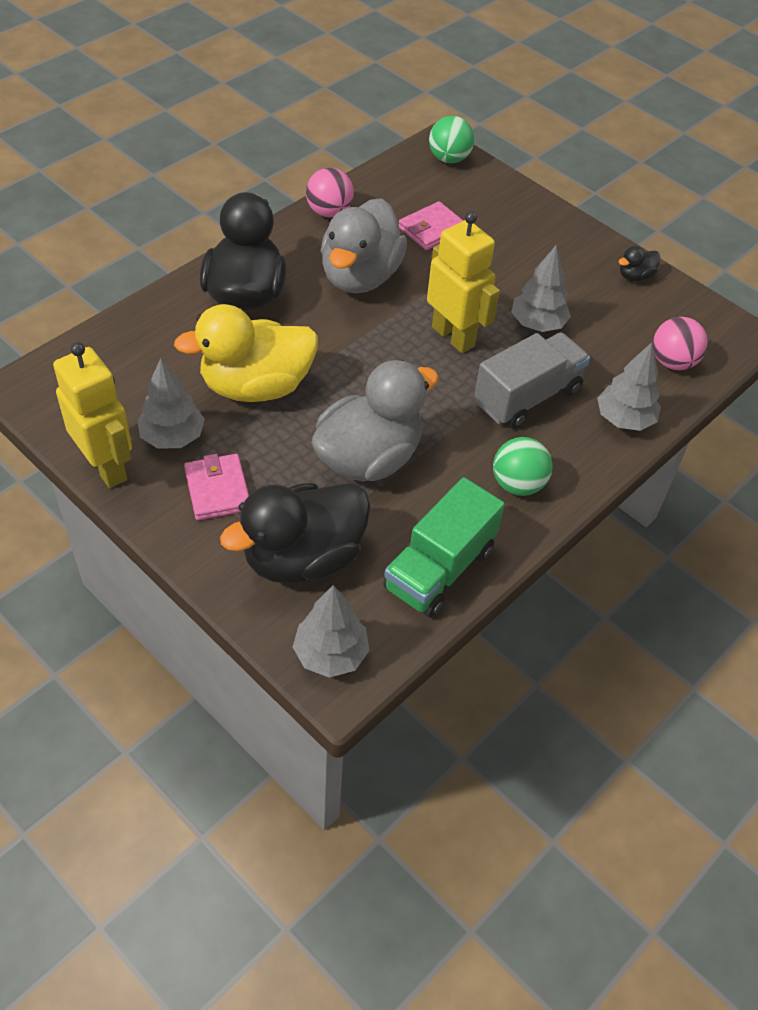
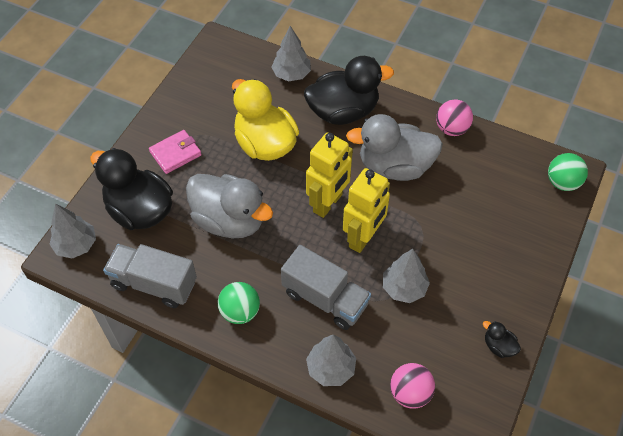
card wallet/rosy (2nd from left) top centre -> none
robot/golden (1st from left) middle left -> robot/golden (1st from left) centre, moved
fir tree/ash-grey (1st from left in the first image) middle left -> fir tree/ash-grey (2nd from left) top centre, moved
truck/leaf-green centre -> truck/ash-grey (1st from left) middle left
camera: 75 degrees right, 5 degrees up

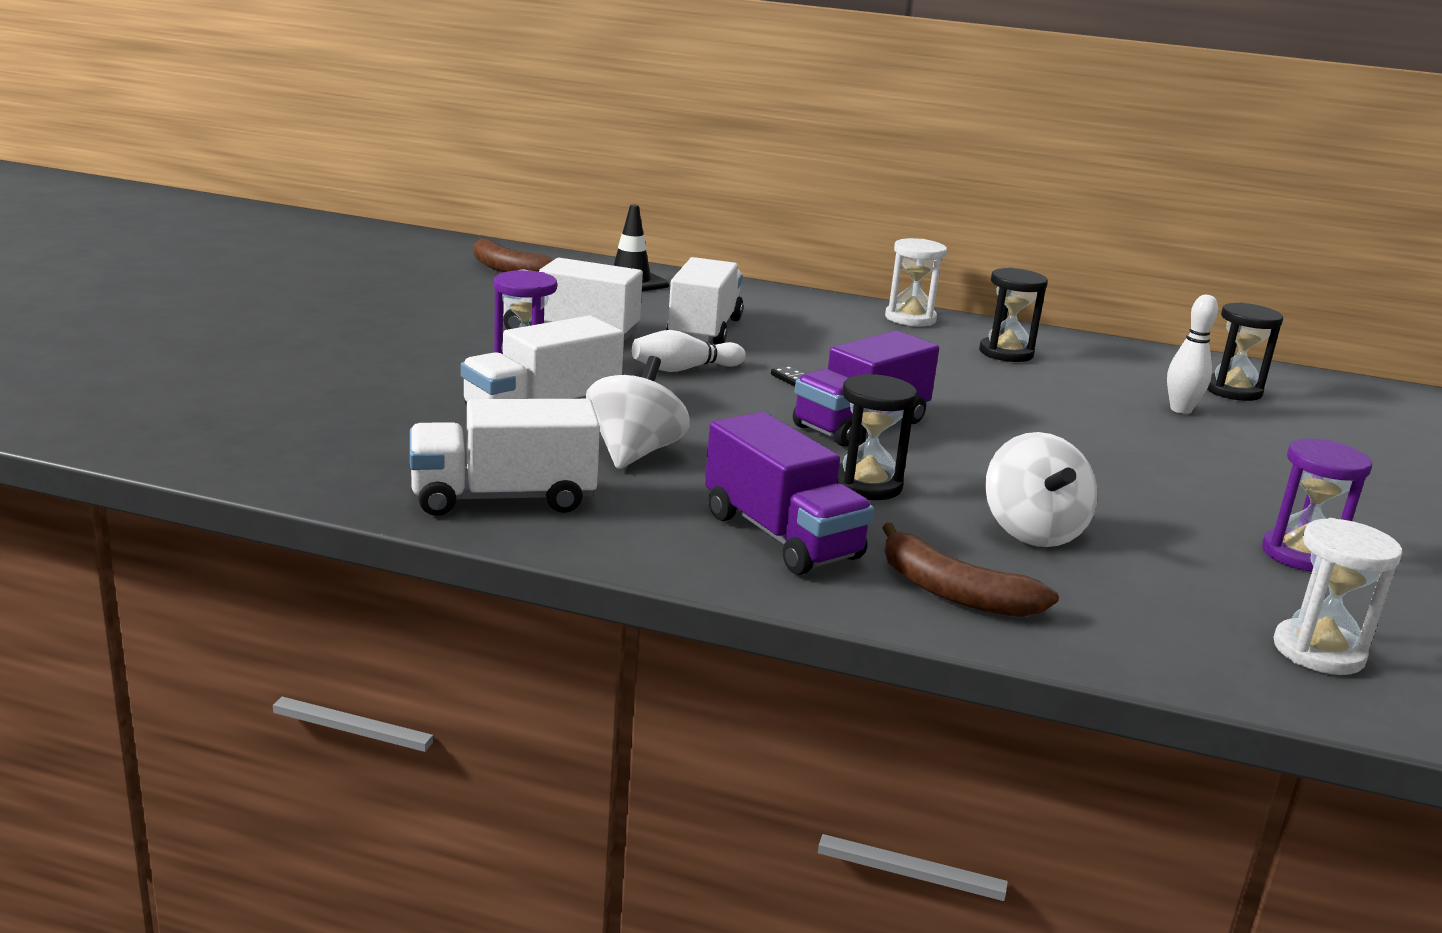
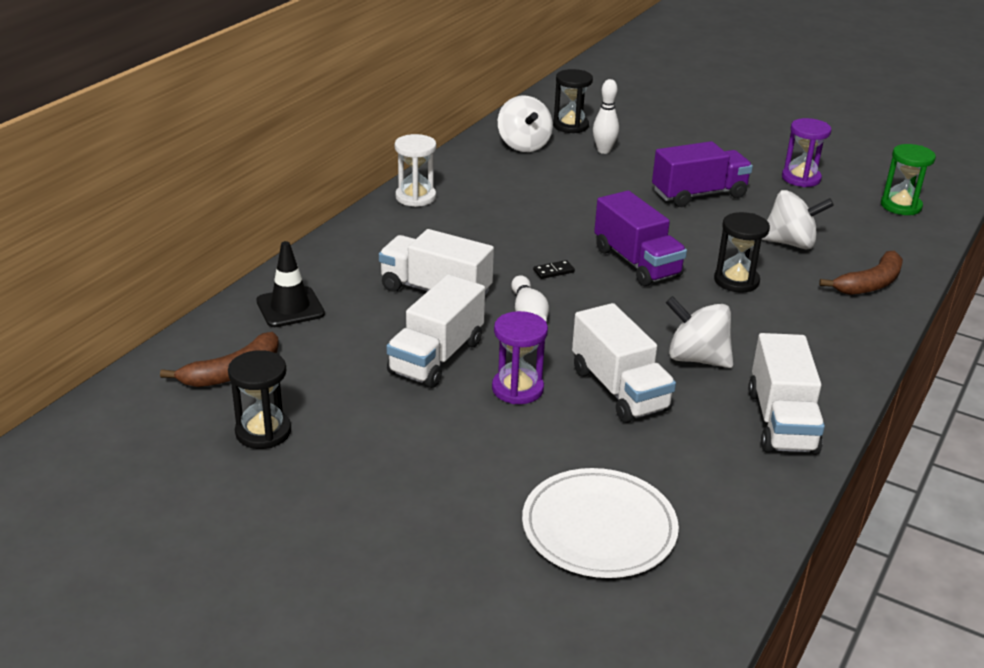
none -> whirligig/snow-white (1st from left) top centre
none -> plate/snow-white bottom centre
truck/purple (1st from left in the first image) centre -> truck/purple (2nd from left) top right, moved
sandglass/ebony (2nd from left in the first image) middle right -> sandglass/ebony (1st from left) middle left, moved
sandglass/snow-white (2nd from left) middle right -> sandglass/leaf-green top right
camera: 75 degrees left, 10 degrees up

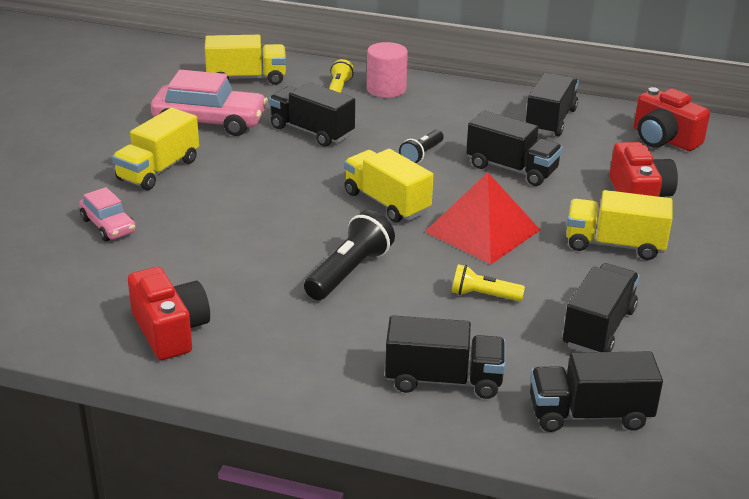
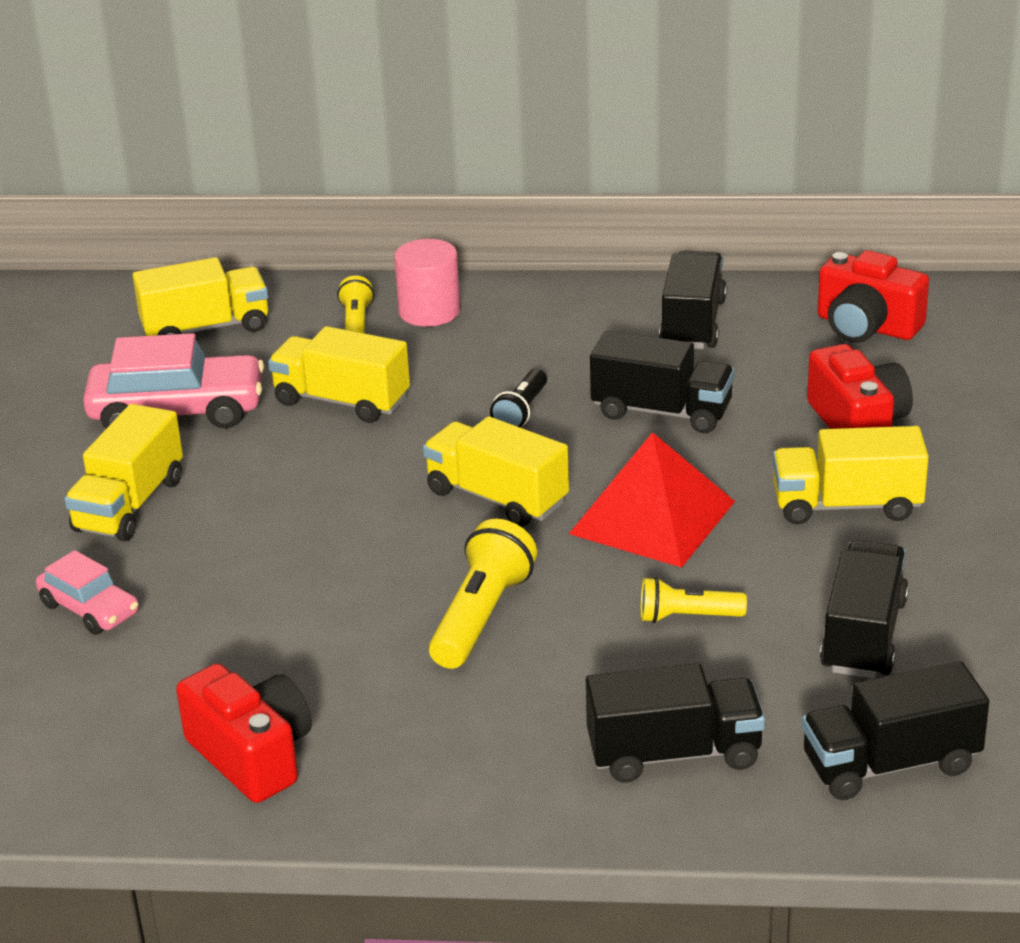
truck/ebony (1st from left) top centre -> truck/golden (3rd from left) middle left
torch/ebony (1st from left) centre -> torch/golden (2nd from left) centre
camera: 10 degrees left, 0 degrees up

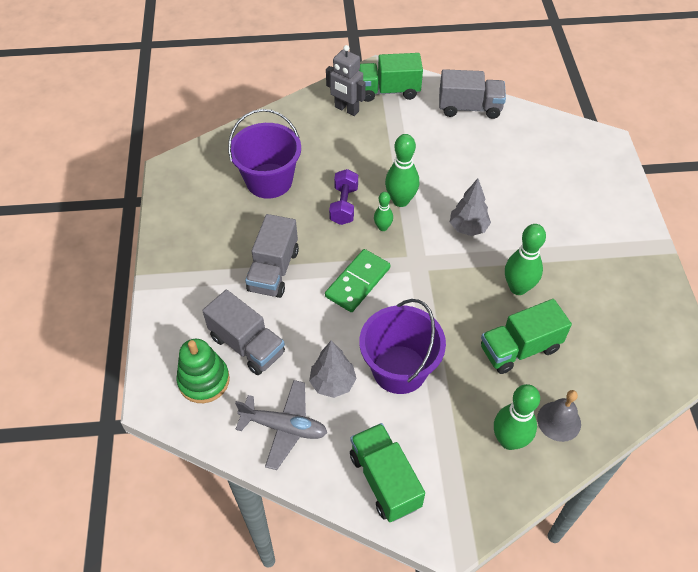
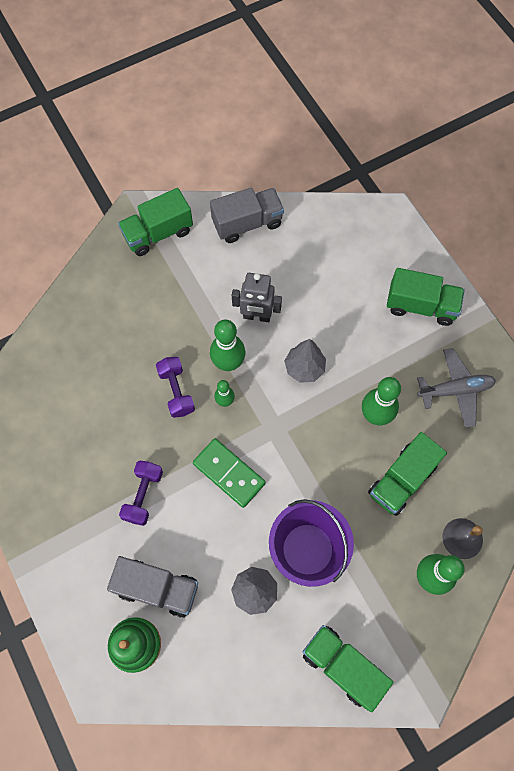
sand bucket/purple (1st from left) top centre -> none
none -> truck/leaf-green (4th from left) middle right
toy plane/ash-grey bottom centre -> toy plane/ash-grey middle right, moved
robot/ash-grey top centre -> robot/ash-grey centre, moved
truck/ash-grey (2nd from left) centre -> free weight/purple (1st from left) middle left
domino/leaf-green centre, 60 degrees counterclockwise
camera: 25 degrees left, 15 degrees up

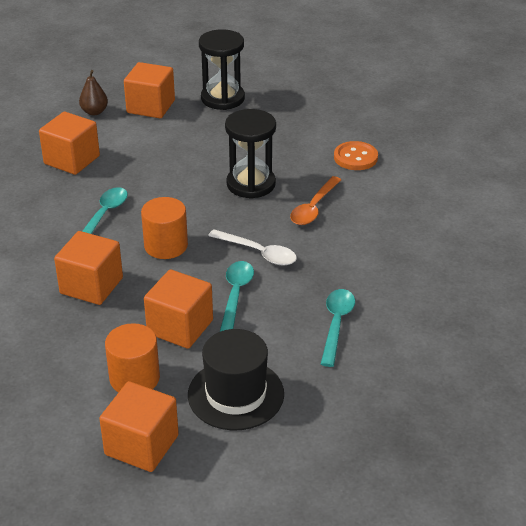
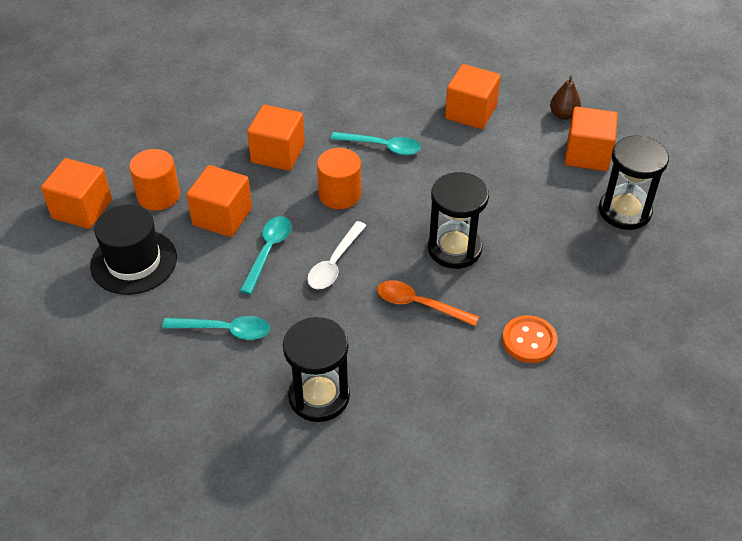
none -> sandglass/ebony (1st from left) bottom centre
tablespoon/teal (2nd from left) centre, 75 degrees counterclockwise
camera: 85 degrees right, 10 degrees up

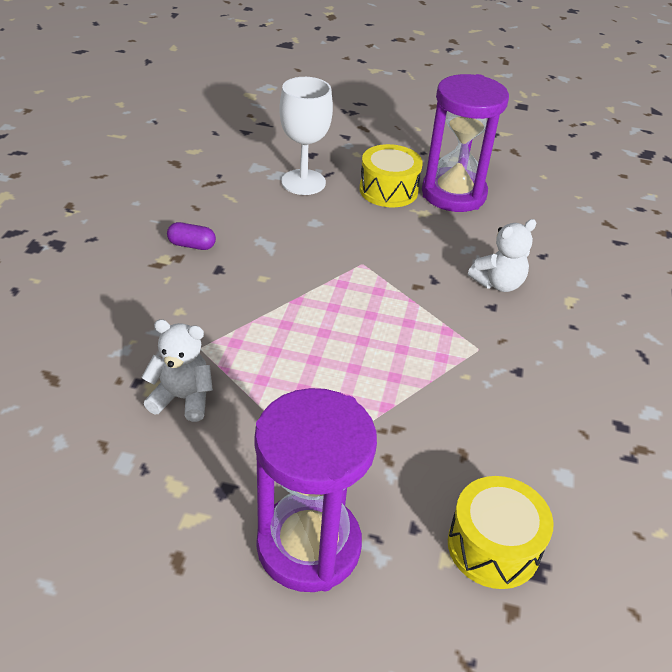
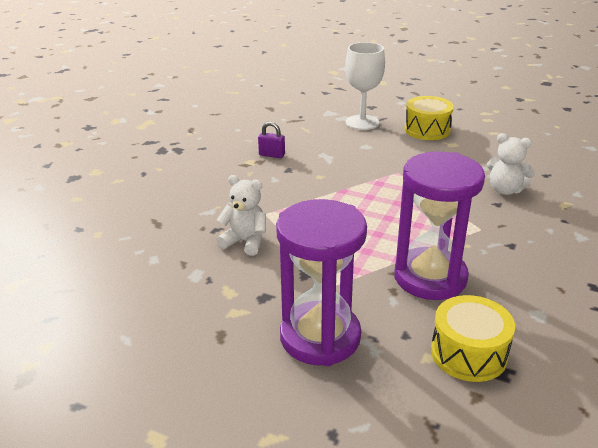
sandglass/purple (2nd from left) top right -> sandglass/purple (2nd from left) middle right, moved
capsule/purple middle left -> small lock/purple top centre
teddy bear/snow-white (2nd from left) middle right, 45 degrees clockwise
camera: 15 degrees right, 10 degrees down

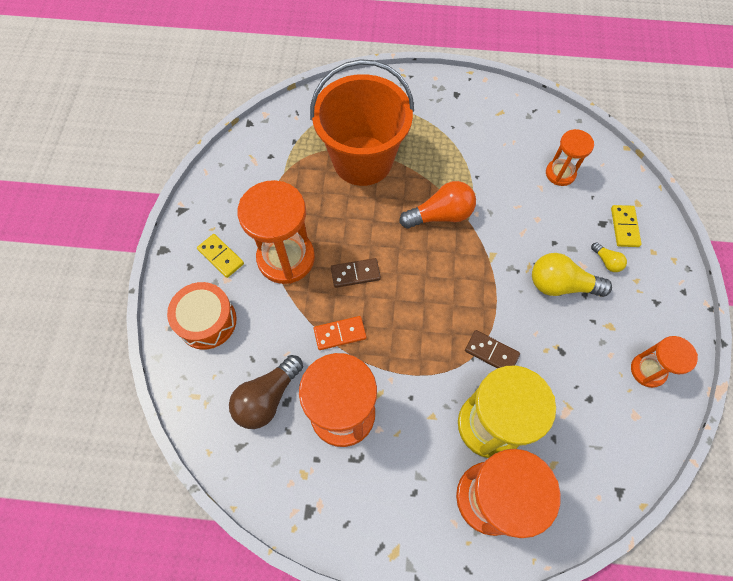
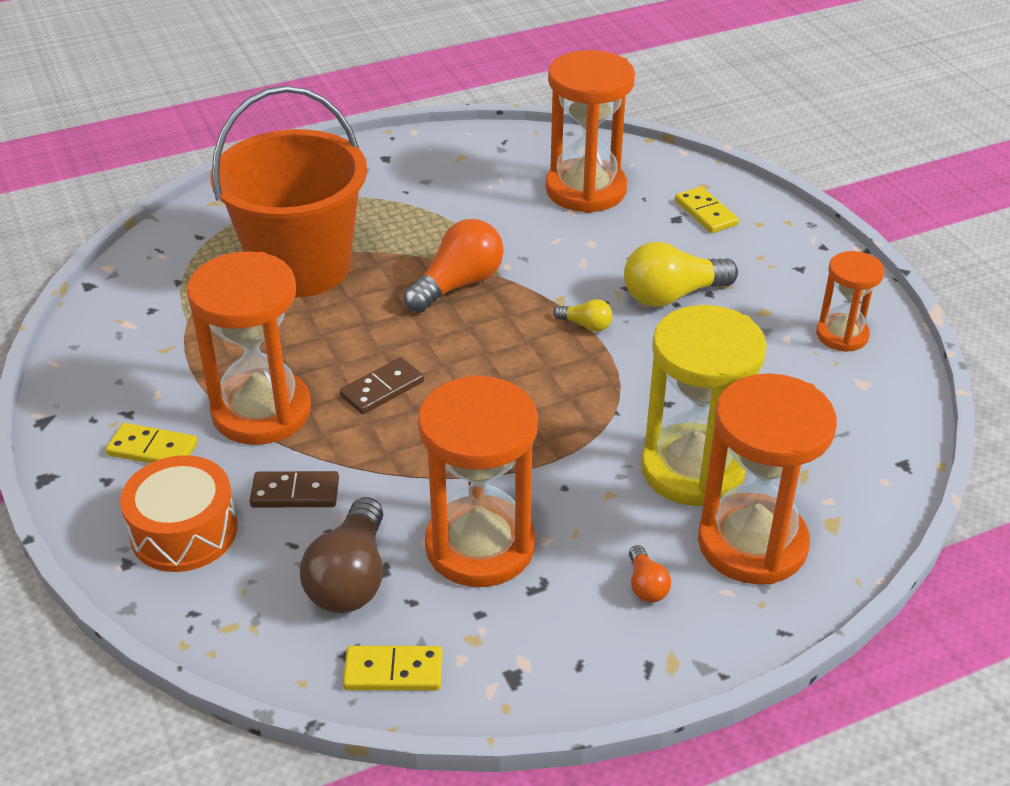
domino/orange-coloured centre -> none
none -> domino/golden (2nd from left) bottom centre
none -> bulb/orange-coloured (2nd from left) bottom centre
domino/dark brown (2nd from left in the first image) middle right -> domino/dark brown (1st from left) middle left, moved
bulb/golden (2nd from left in the first image) middle right -> bulb/golden (1st from left) centre, moved
sandglass/orange-coloured (4th from left in the first image) top right -> sandglass/orange-coloured (3rd from left) top centre, x1.78
camera: 30 degrees left, 25 degrees down

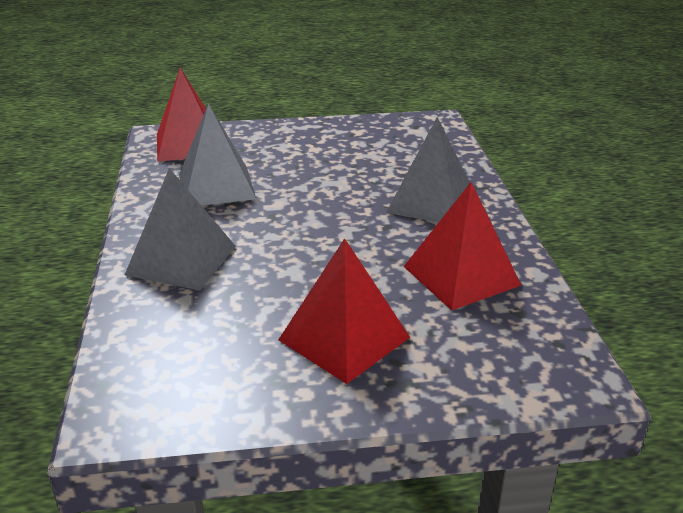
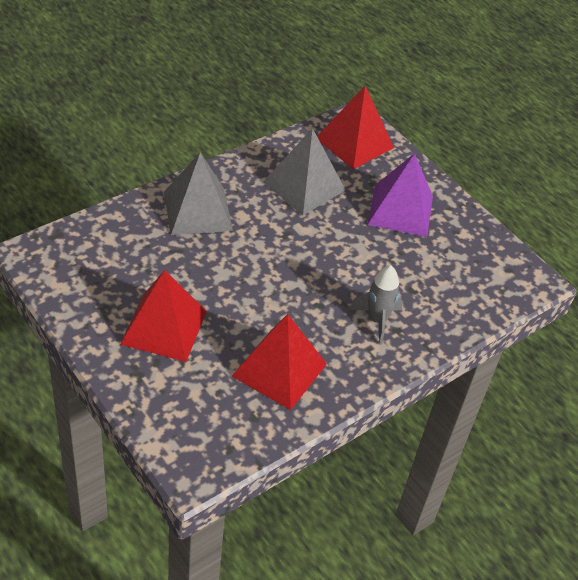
none -> pyramid/purple middle right
pyramid/ash-grey (3rd from left) top centre -> spaceship/ash-grey centre
camera: 55 degrees right, 15 degrees up

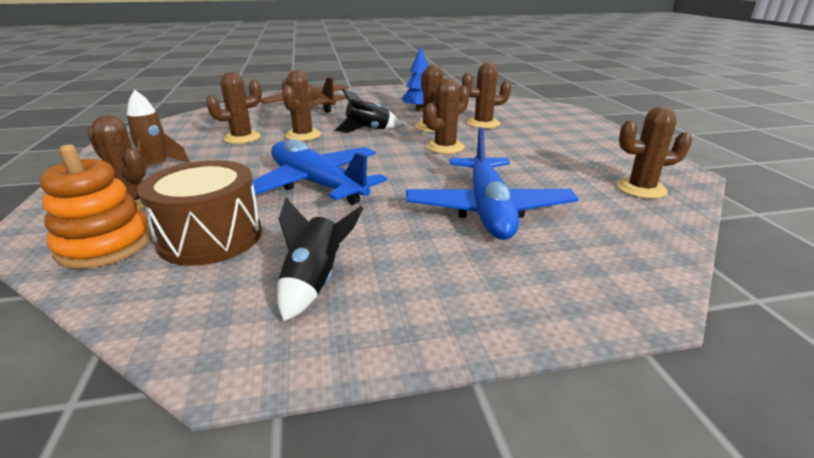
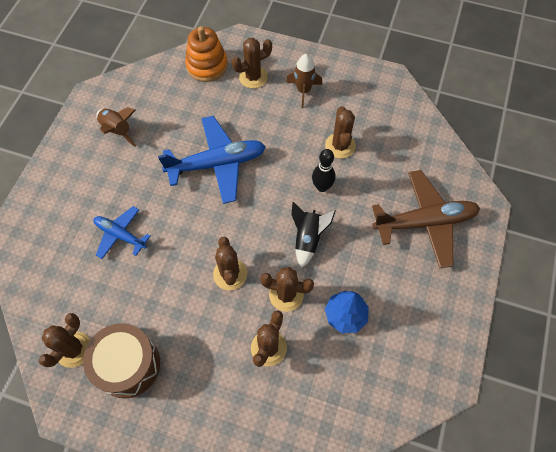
snare drum/dark brown middle left -> snare drum/dark brown bottom left, moved
prickly plant/dark brown (3rd from left) top centre -> tenpin/ebony centre
spaceship/ebony (1st from left) centre -> spaceship/dark brown (1st from left) top left
toy plane/blue (2nd from left in the first image) centre -> toy plane/blue (1st from left) middle left, x0.58
camera: 120 degrees right, 35 degrees up

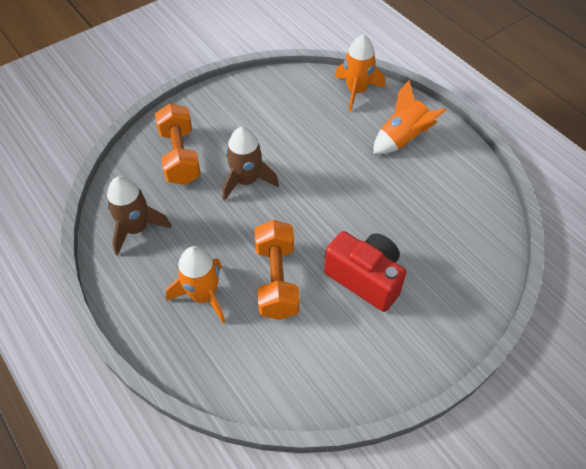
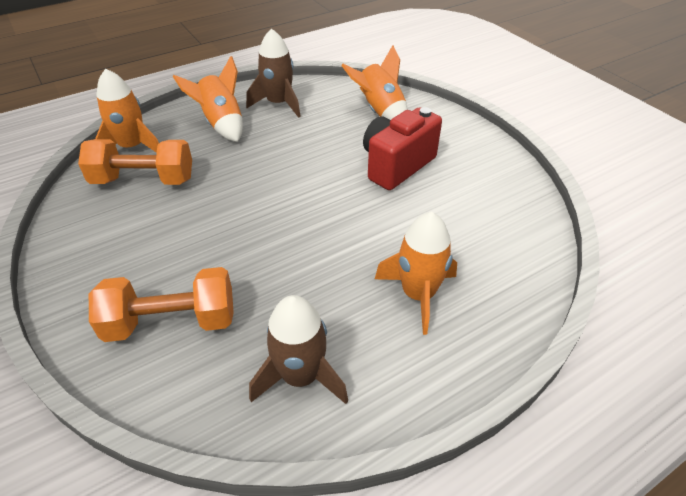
none -> spaceship/orange-coloured (3rd from left) top centre
spaceship/dark brown (2nd from left in the first image) centre -> spaceship/dark brown (1st from left) top centre, moved
free weight/orange-coloured (2nd from left in the first image) centre -> free weight/orange-coloured (1st from left) top left, moved
camera: 85 degrees left, 10 degrees down

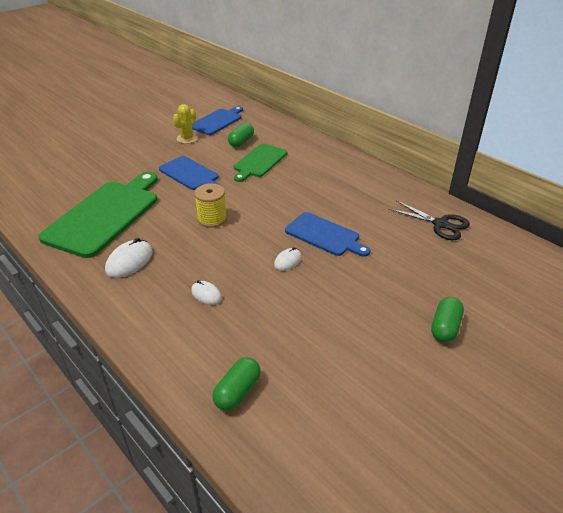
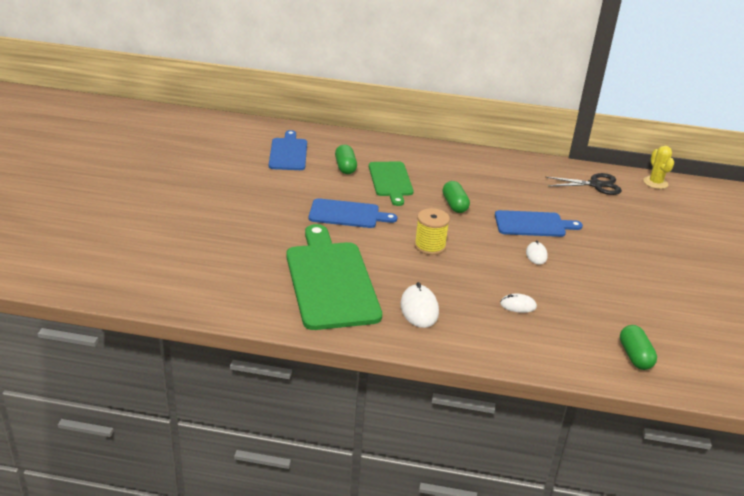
prickly plant/golden top left -> prickly plant/golden middle right, moved
capsule/leaf-green (3rd from left in the first image) middle right -> capsule/leaf-green (2nd from left) centre, moved
camera: 40 degrees left, 5 degrees down

